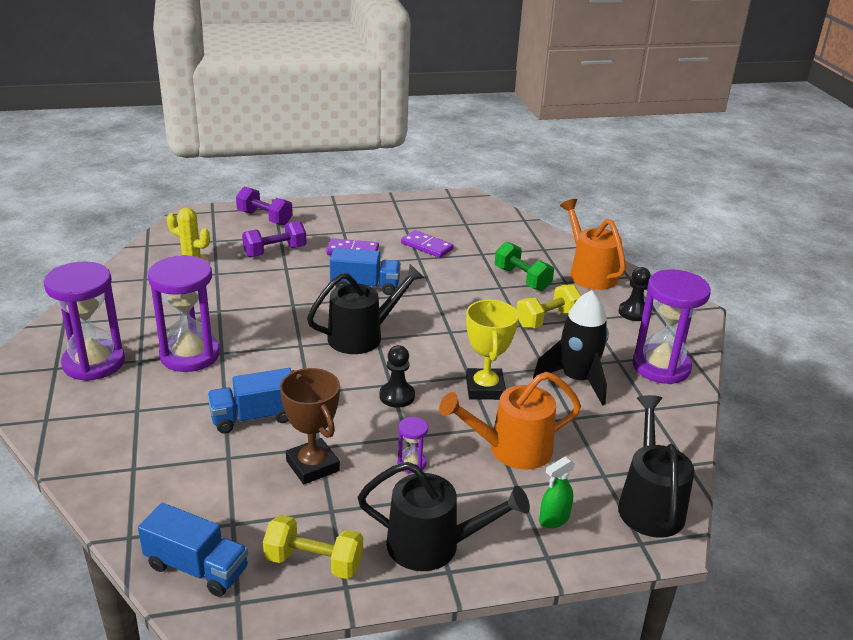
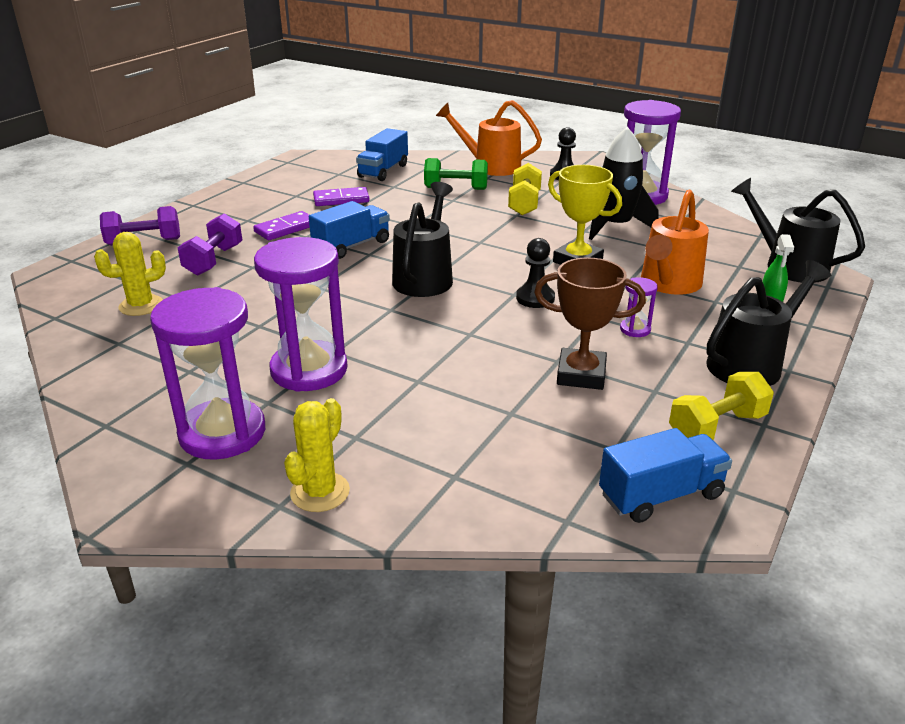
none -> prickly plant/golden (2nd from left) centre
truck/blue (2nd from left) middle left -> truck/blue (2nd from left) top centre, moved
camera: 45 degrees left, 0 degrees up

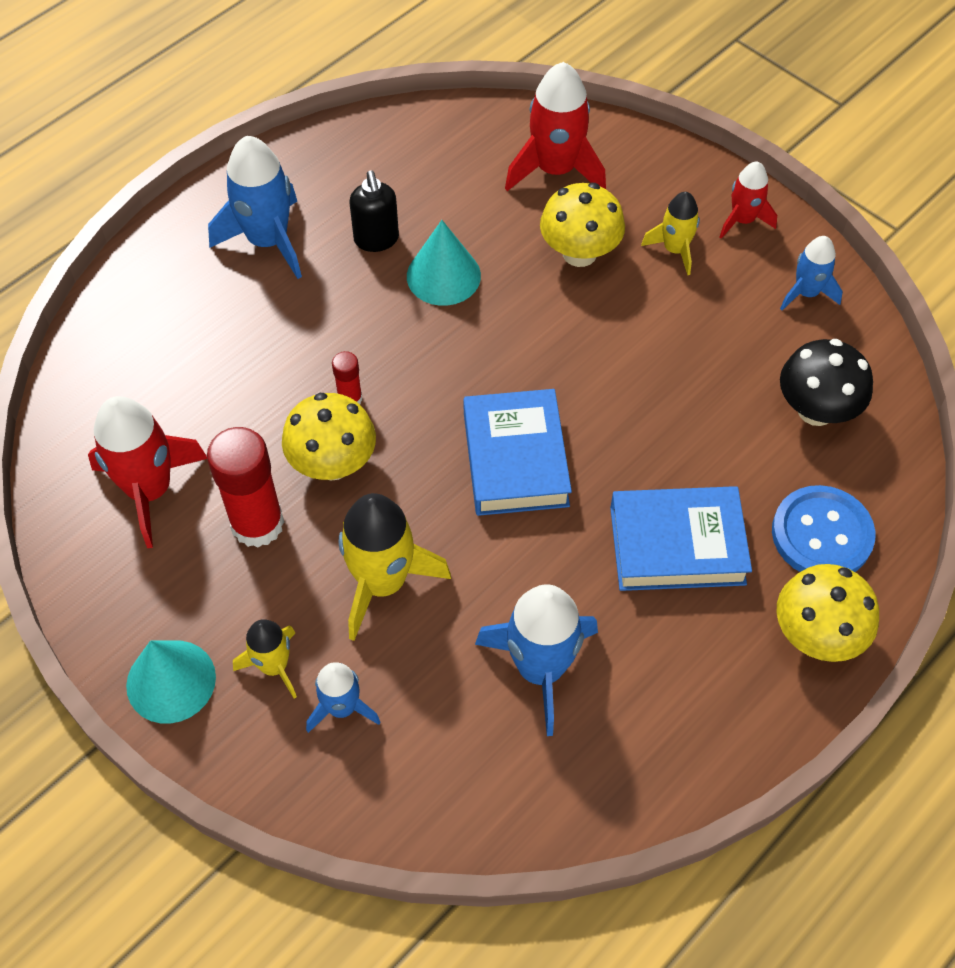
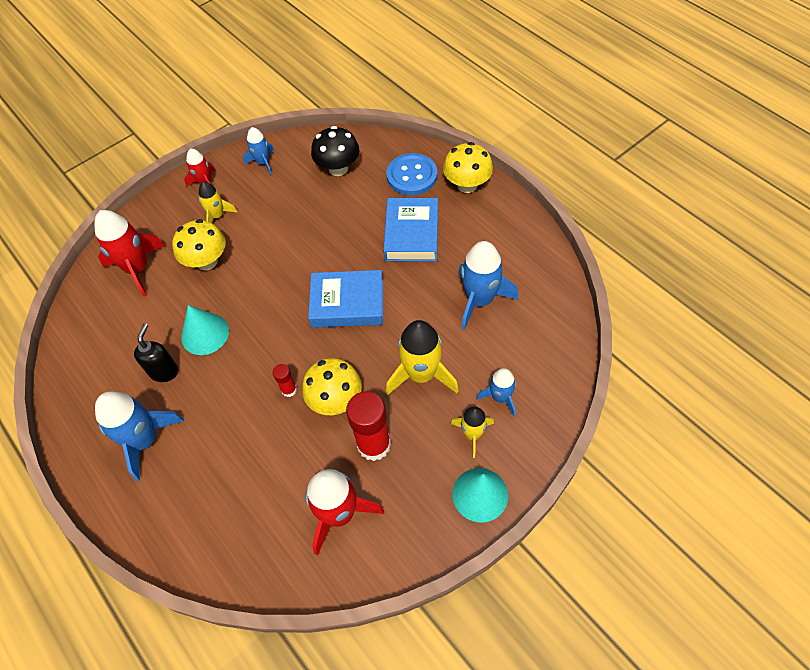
pump bottle/ebony top centre -> pump bottle/ebony middle left, 75 degrees counterclockwise
camera: 80 degrees left, 0 degrees up

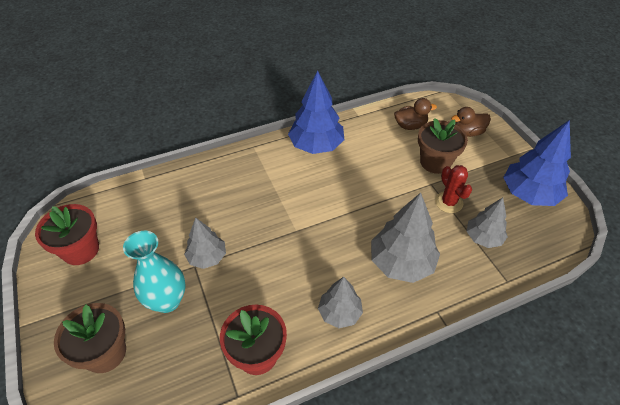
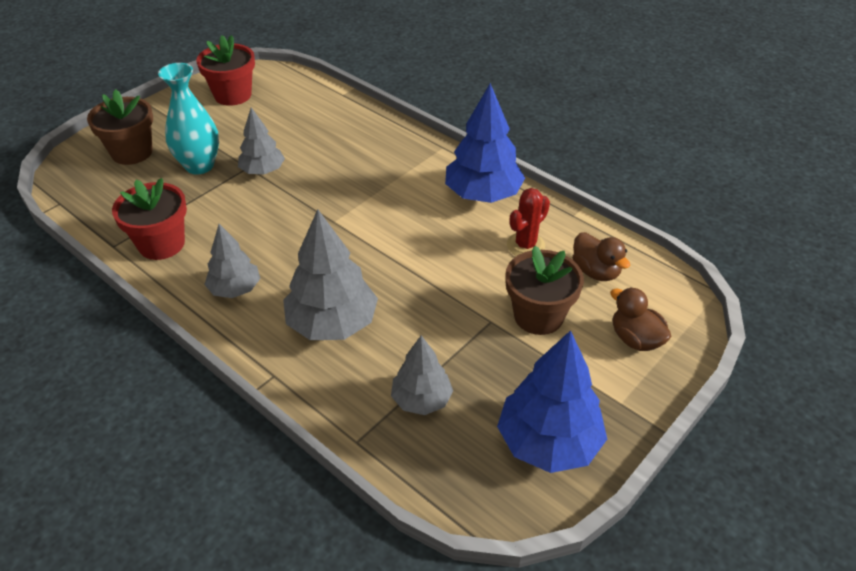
prickly plant/crimson middle right -> prickly plant/crimson centre, moved
camera: 65 degrees right, 5 degrees down

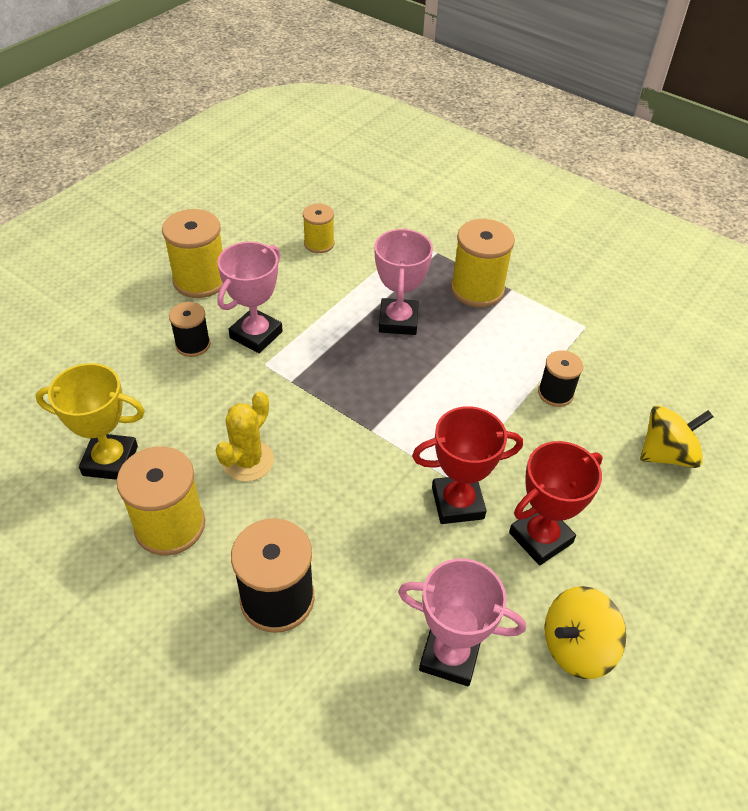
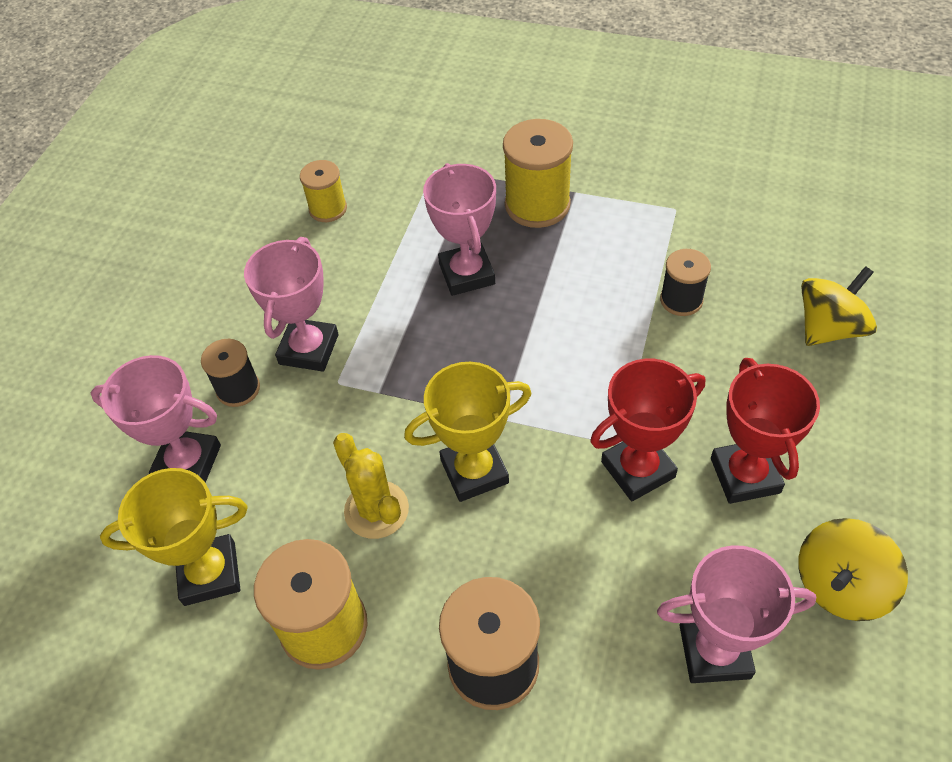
bobbin/golden (2nd from left) top left -> none
none -> prize cup/rosy (1st from left) middle left
none -> prize cup/golden (2nd from left) centre
prickly plant/golden middle left -> prickly plant/golden centre, 45 degrees counterclockwise
prize cup/crimson (2nd from left) middle right, 45 degrees counterclockwise
camera: 15 degrees left, 5 degrees up

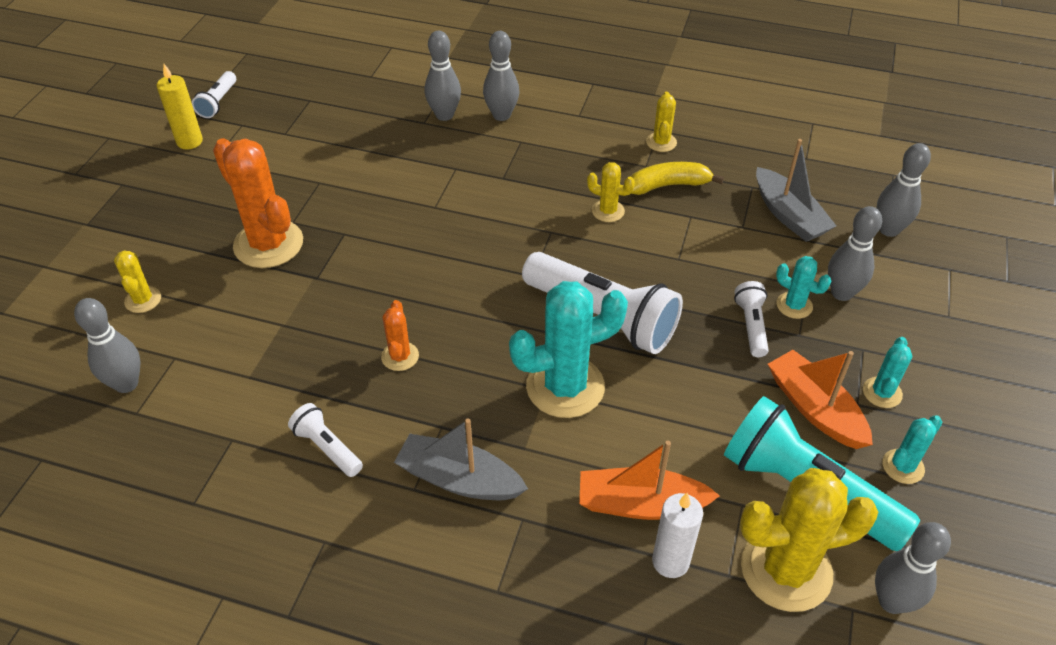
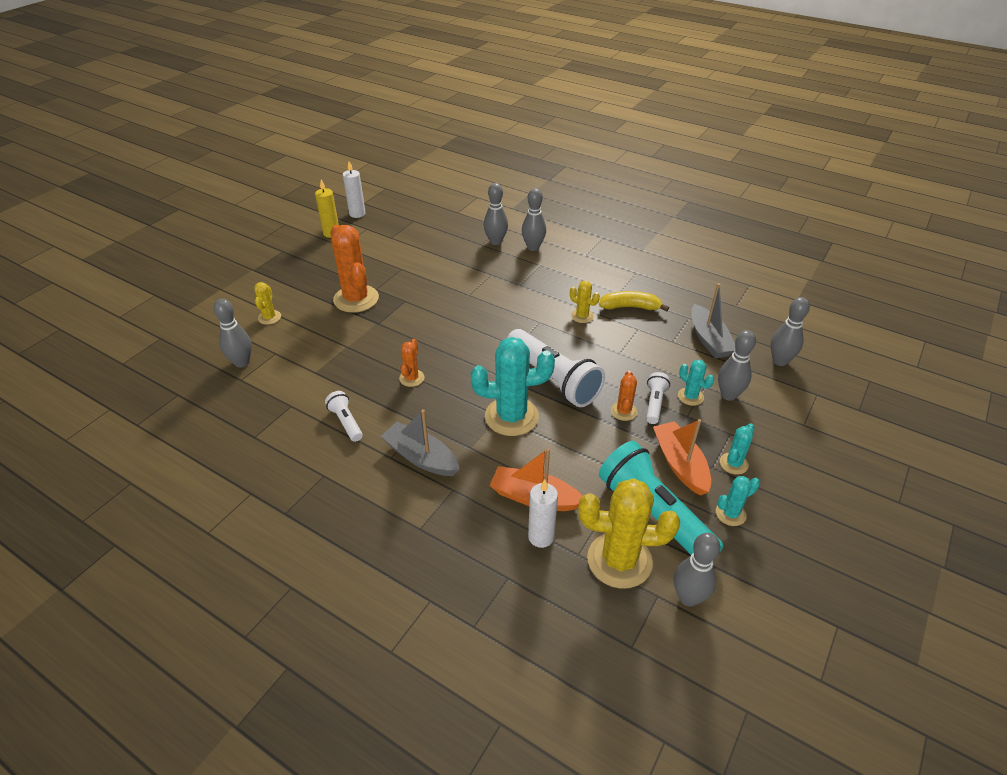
prickly plant/golden (3rd from left) top centre -> none
none -> prickly plant/orange-coloured (3rd from left) centre
torch/snow-white (1st from left) top left -> wax candle/snow-white (1st from left) top centre
camera: 15 degrees right, 5 degrees down

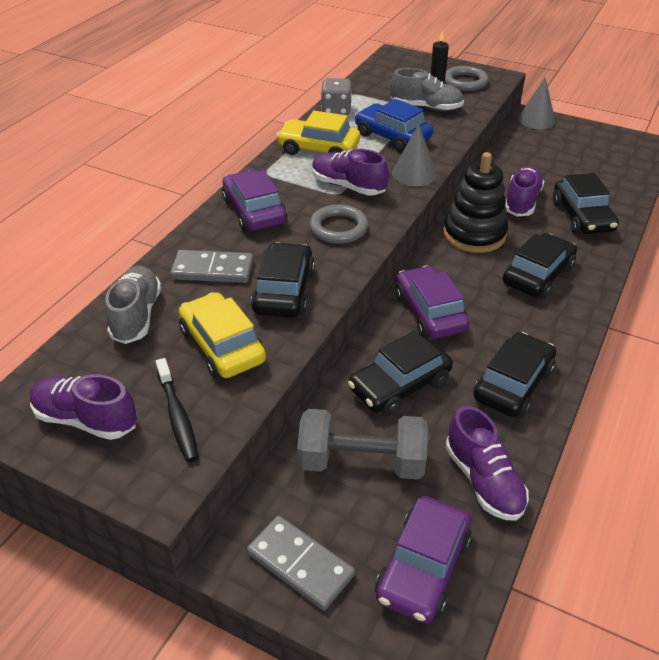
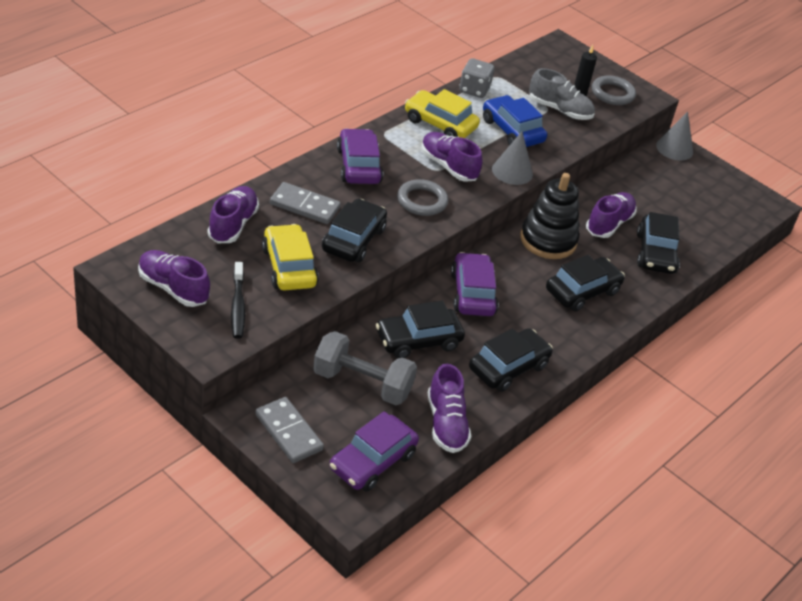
lace-up shoe/ash-grey (1st from left) middle left -> lace-up shoe/purple (2nd from left) middle left
camera: 10 degrees right, 0 degrees up

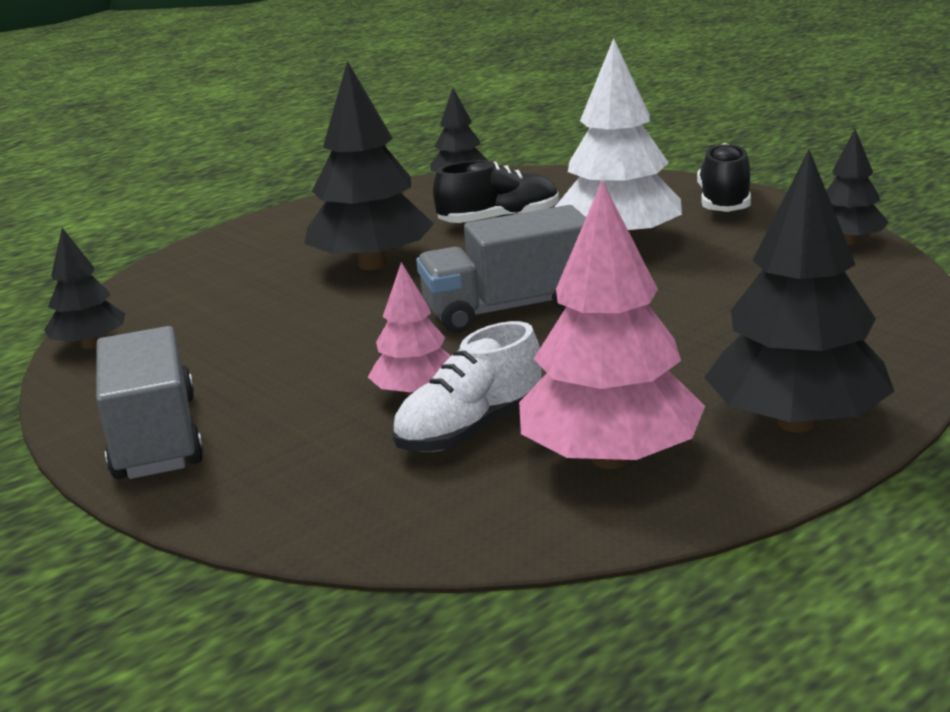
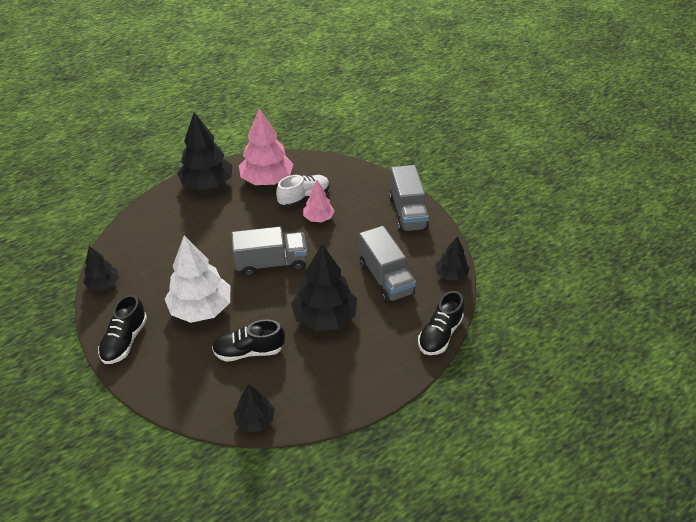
none -> truck/ash-grey (2nd from left) centre
none -> lace-up shoe/ebony (3rd from left) centre
camera: 175 degrees left, 20 degrees up

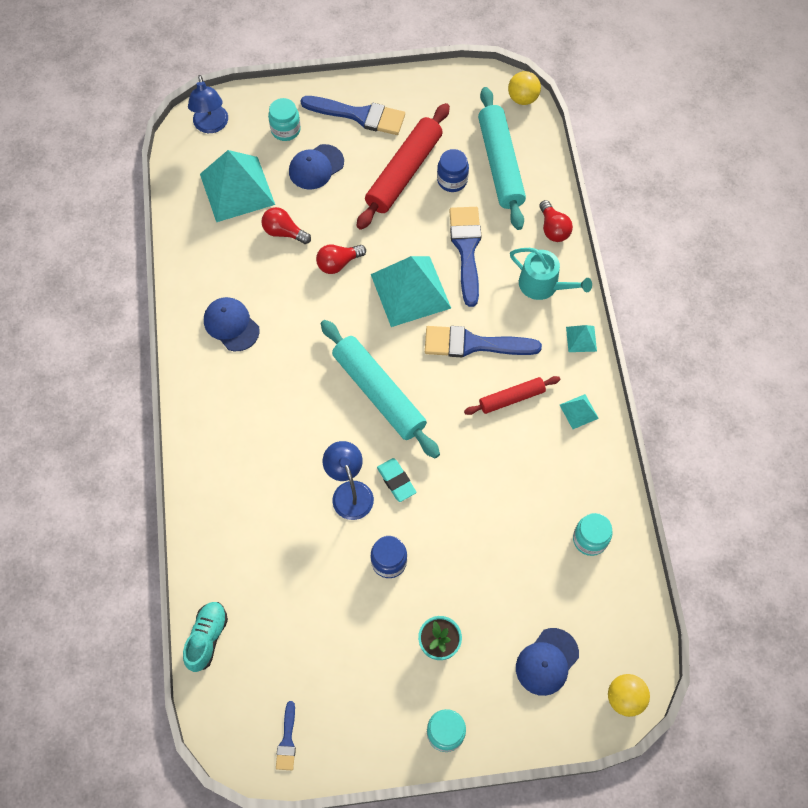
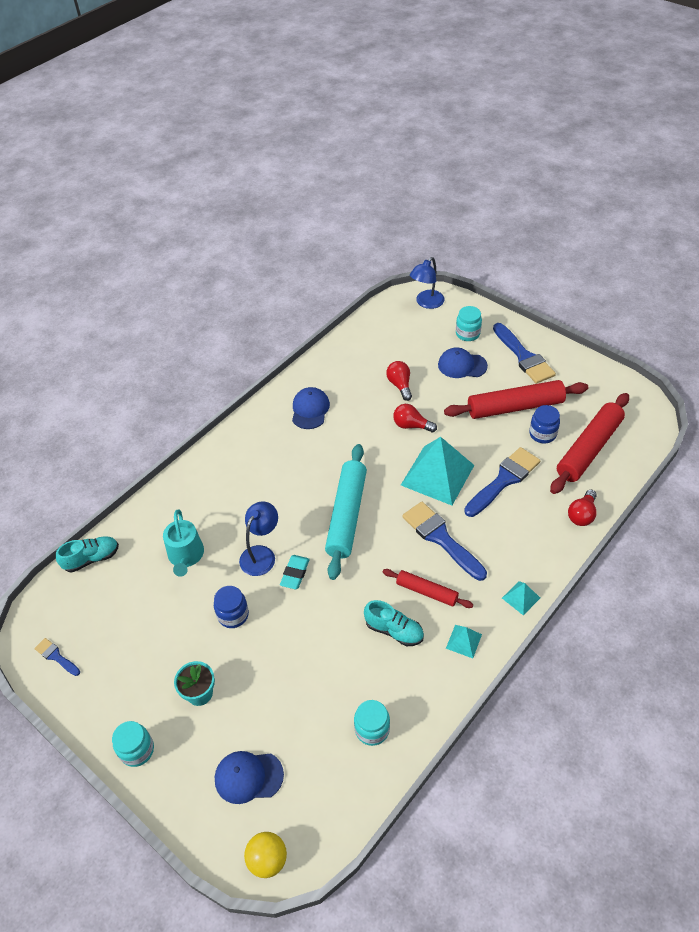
pyramid/teal (1st from left) top left -> none
sphere/golden (1st from left) top centre -> none
none -> lace-up shoe/teal (2nd from left) bottom centre
sprinkling can/teal middle right -> sprinkling can/teal middle left, moved
rolling pin/teal (2nd from left) top centre -> rolling pin/crimson (3rd from left) middle right
brush/blue (1st from left) bottom centre -> brush/blue (1st from left) bottom left, 75 degrees clockwise
camera: 50 degrees right, 15 degrees down

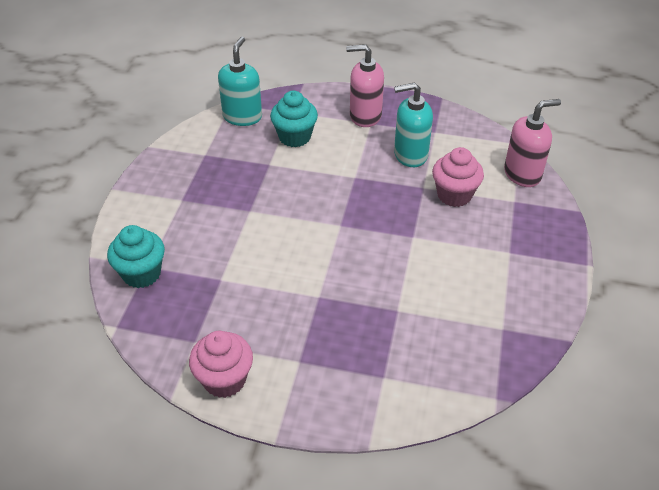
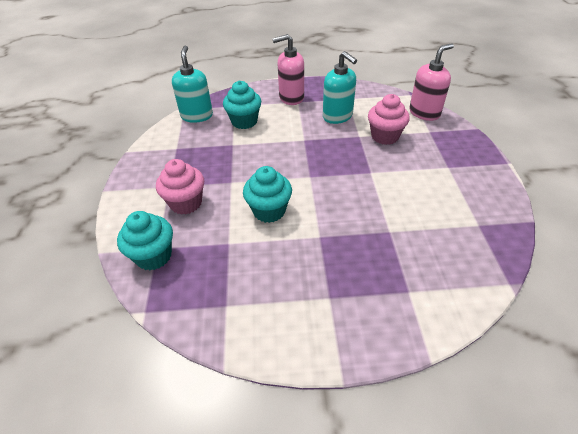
none -> muffin/teal (3rd from left) centre
muffin/rosy (1st from left) bottom centre -> muffin/rosy (1st from left) middle left, moved
pump bottle/teal (2nd from left) top centre, 105 degrees counterclockwise
camera: 15 degrees left, 0 degrees up

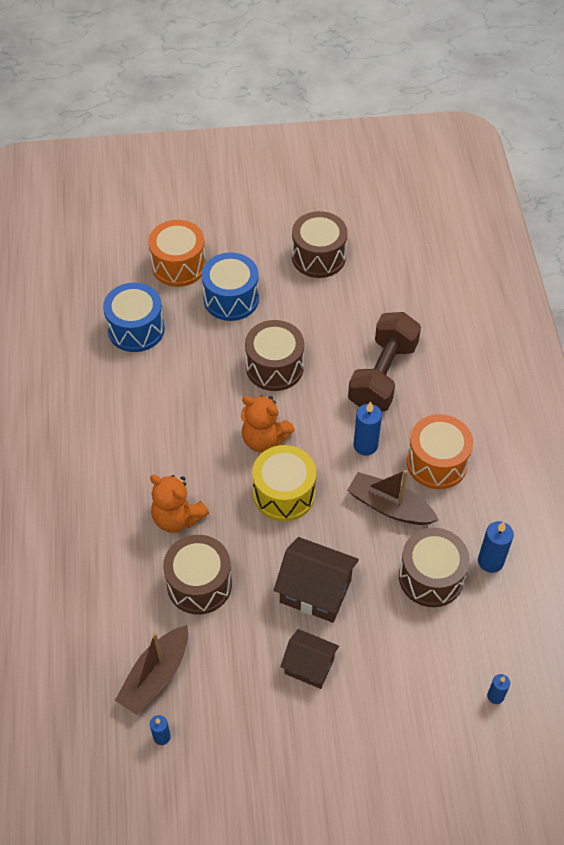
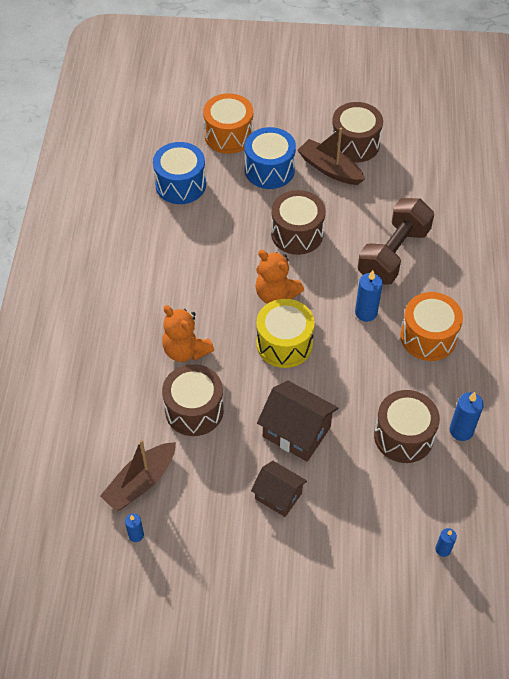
toy boat/dark brown (2nd from left) middle right -> toy boat/dark brown (2nd from left) top centre, moved
camera: 10 degrees right, 0 degrees up

